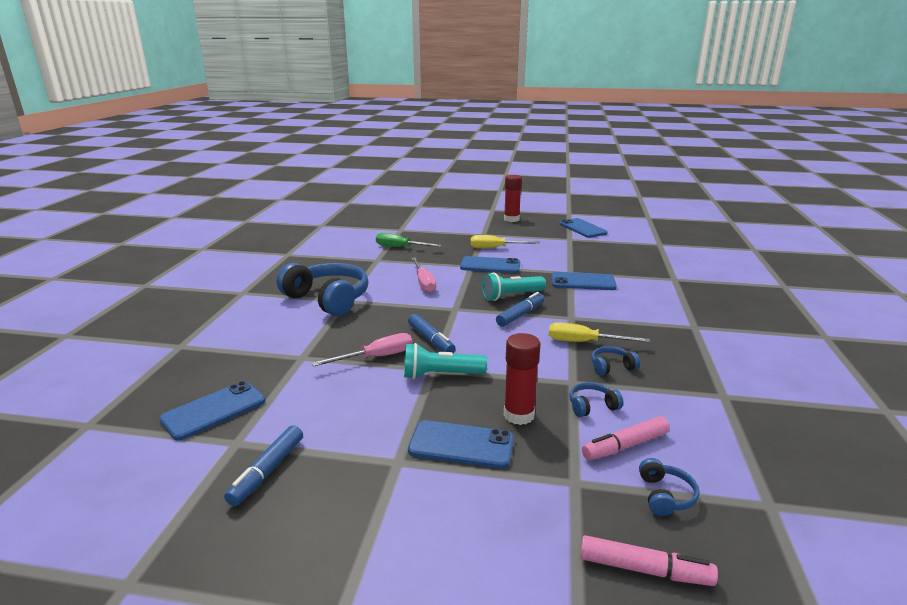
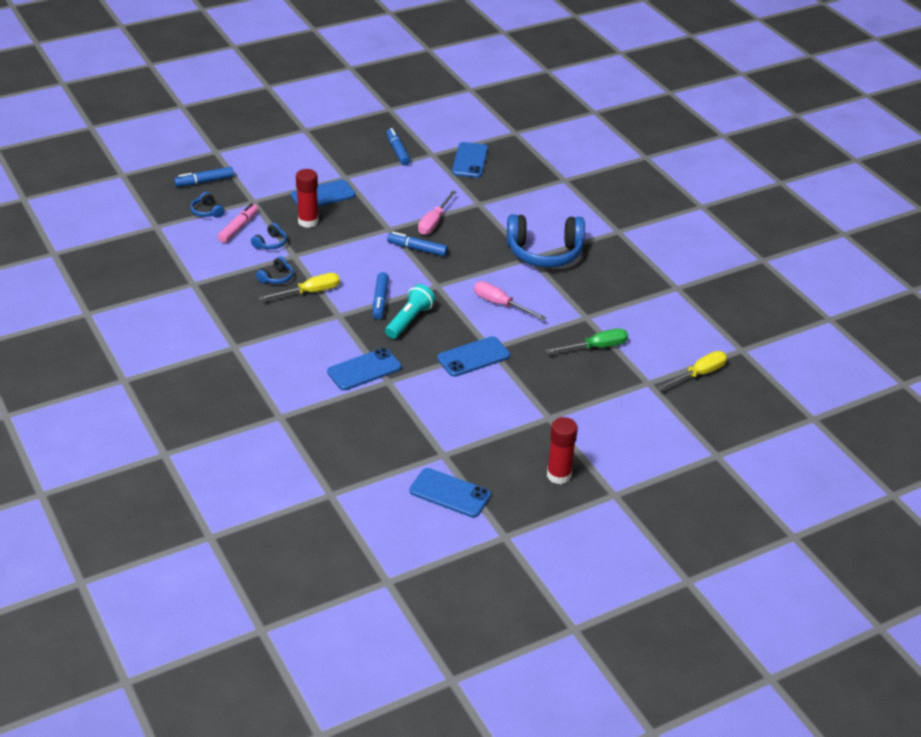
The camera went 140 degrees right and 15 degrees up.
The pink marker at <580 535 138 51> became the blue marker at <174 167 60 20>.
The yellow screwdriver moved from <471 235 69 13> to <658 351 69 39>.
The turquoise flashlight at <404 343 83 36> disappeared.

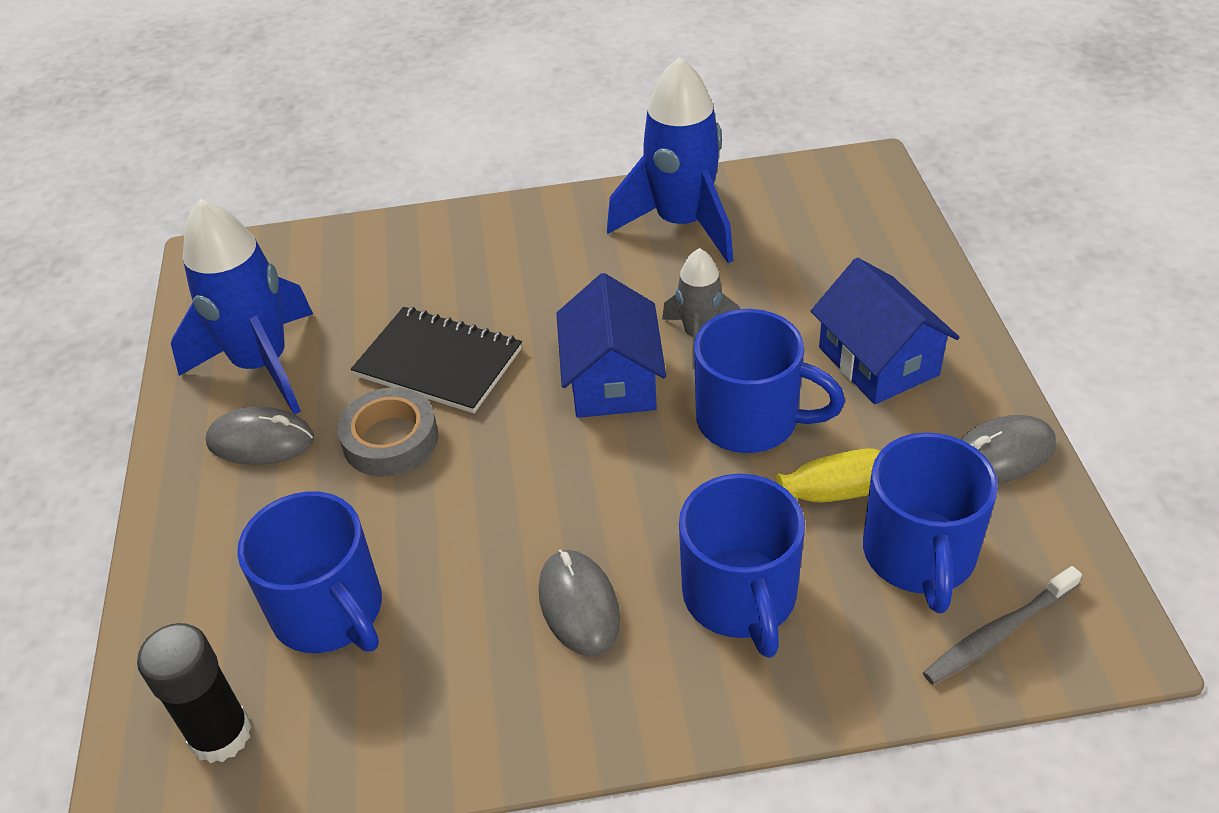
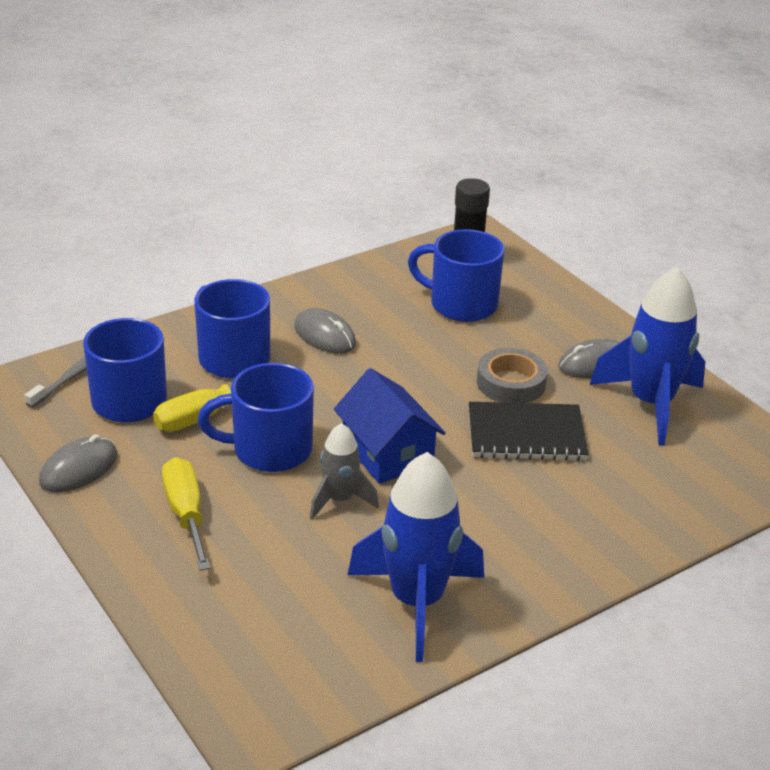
The camera went 150 degrees right and 10 degrees down.
The blue house at <811 258 149 146> was replaced by the yellow screwdriver at <162 457 49 114>.

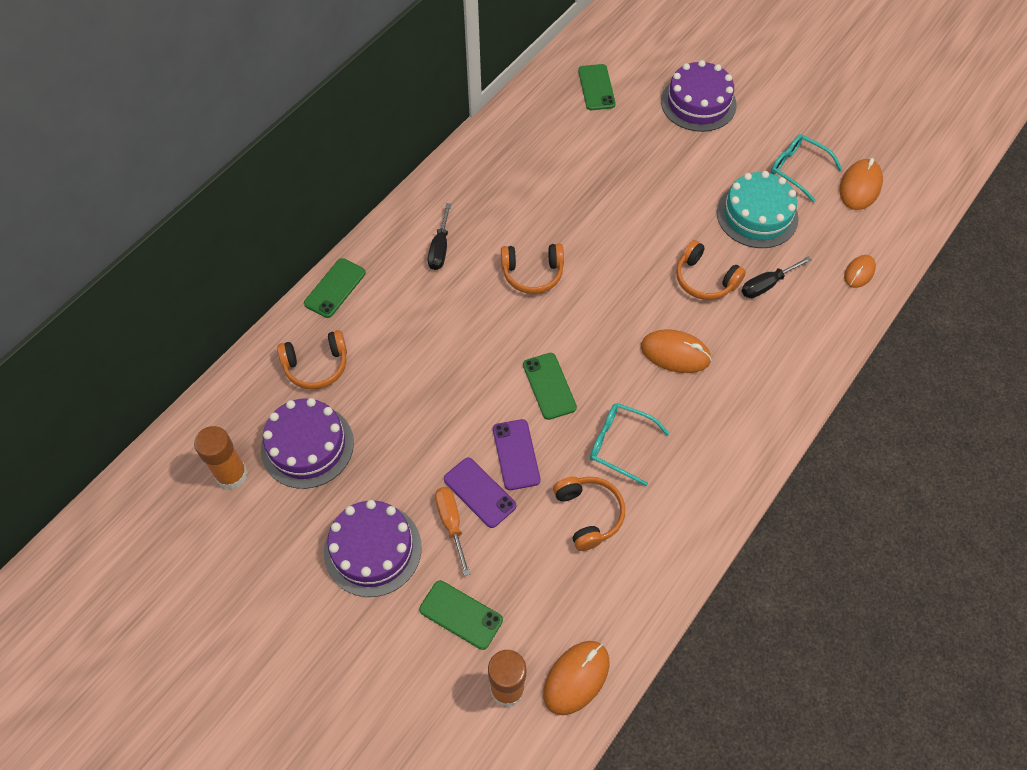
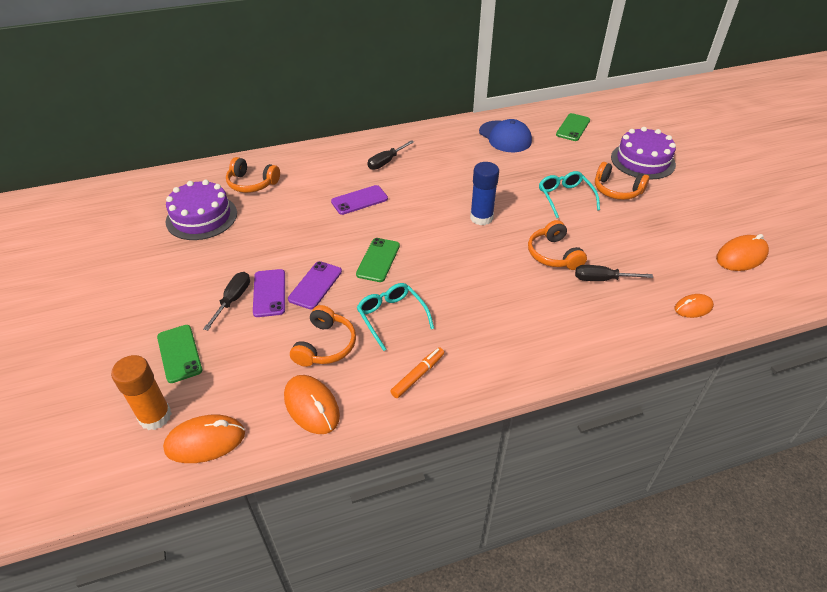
The camera went 35 degrees right and 15 degrees down.
The orange screwdriver at <435 487 35 89> became the black screwdriver at <203 272 47 59>.
The orange mouse moved from <641 329 71 44> to <284 375 56 59>.
The purple phone at <331 185 57 30> appeared.
The orange marker at <390 347 54 51> appeared.
The blue glue stick at <470 162 29 63> appeared.
The blue cap at <479 119 53 33> appeared.
The turquoise glasses moved from <771 134 71 68> to <539 171 61 47>.
The orange headphones moved from <501 244 63 50> to <595 162 54 38>.
The orange glue stick at <194 426 54 63> disappeared.
The green phone at <304 258 62 60> disappeared.
The purple cake at <324 500 98 97> disappeared.
The turquoise cake at <717 171 81 77> disappeared.

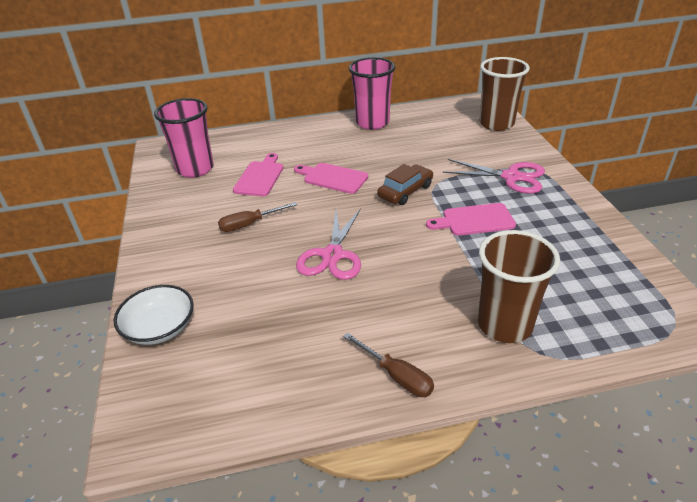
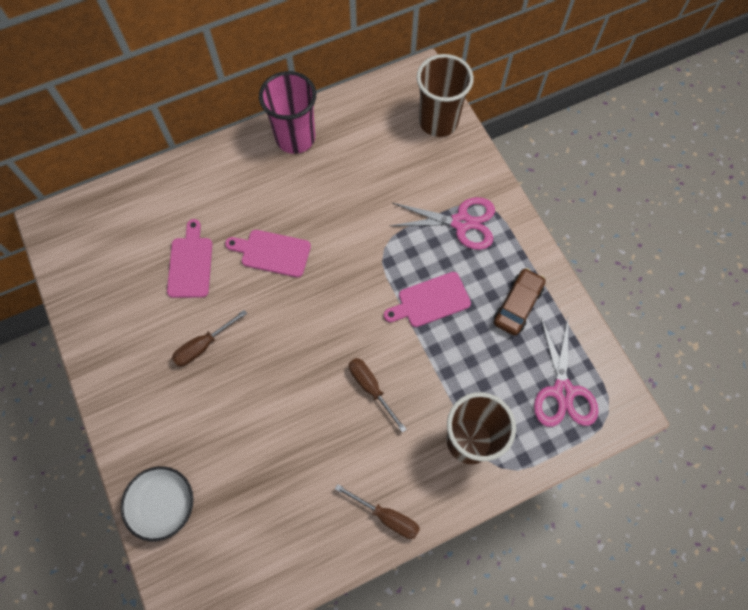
The camera went 15 degrees left and 30 degrees up.
The brown screwdriver at <349 358 58 75> appeared.
The brown car moved from <377 164 56 41> to <494 268 52 68>.
The pink scissors moved from <296 208 65 72> to <534 318 65 109>.
The pink cup at <154 98 60 80> disappeared.

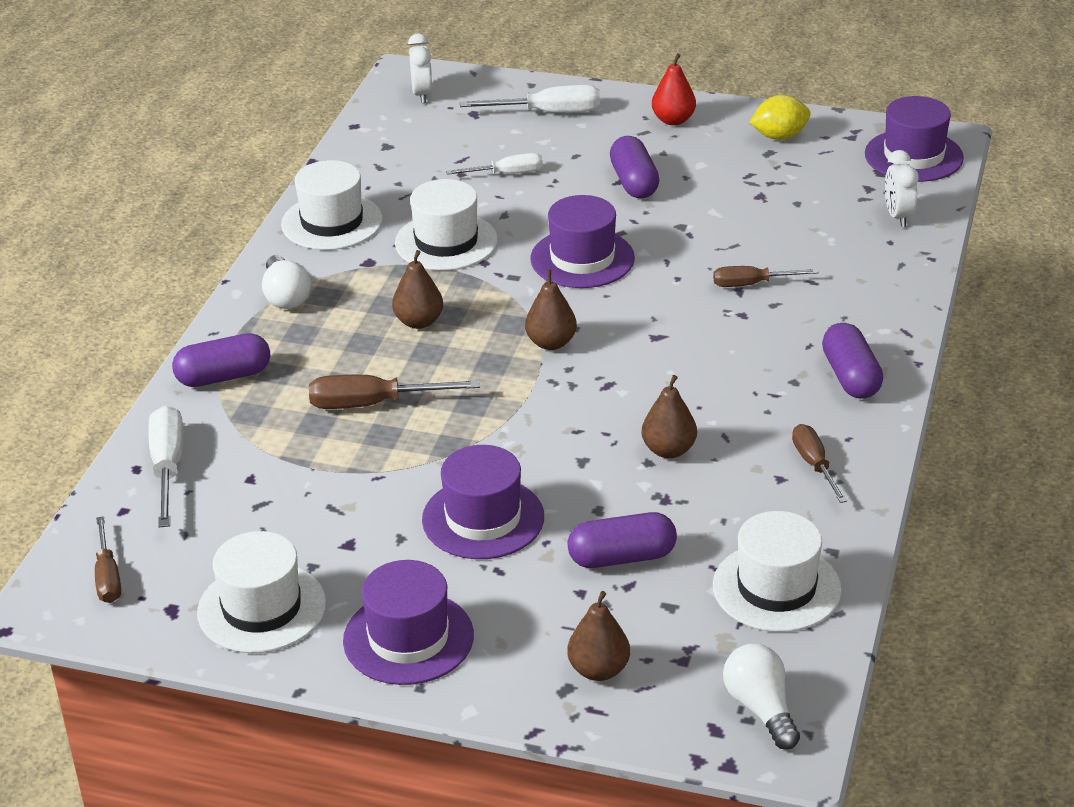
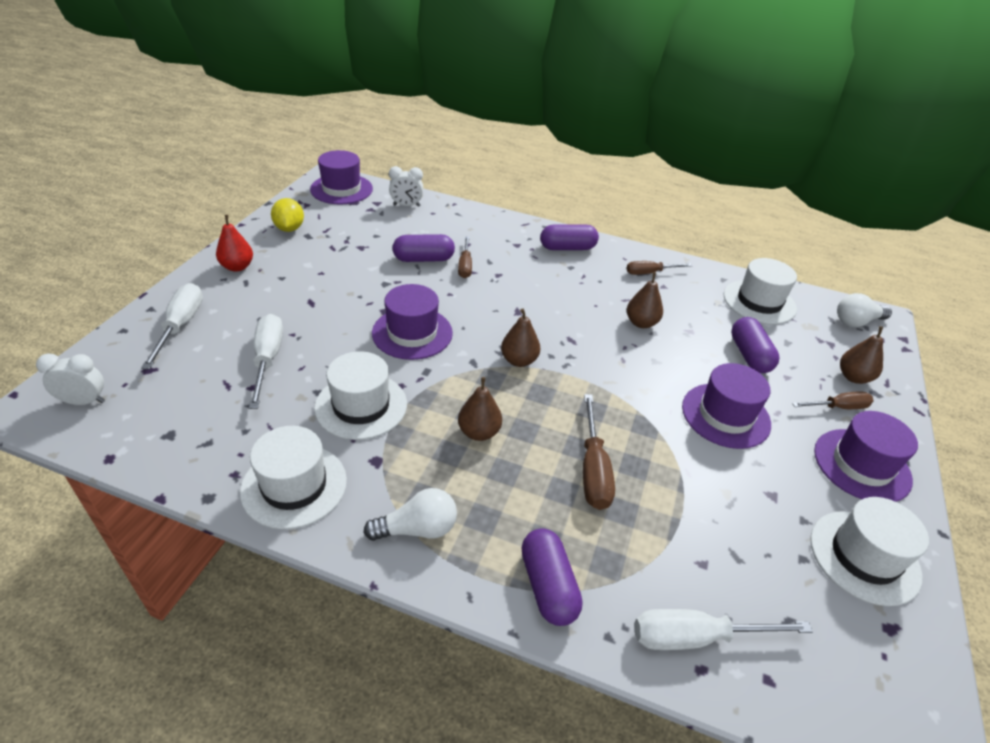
The camera went 90 degrees left and 5 degrees up.
The white screwdriver at <446 153 97 22> changed to 1.51 times the size.
The purple capsule moved from <610 136 49 62> to <392 234 63 28>.
The brown screwdriver moved from <95 516 26 87> to <792 391 82 18>.

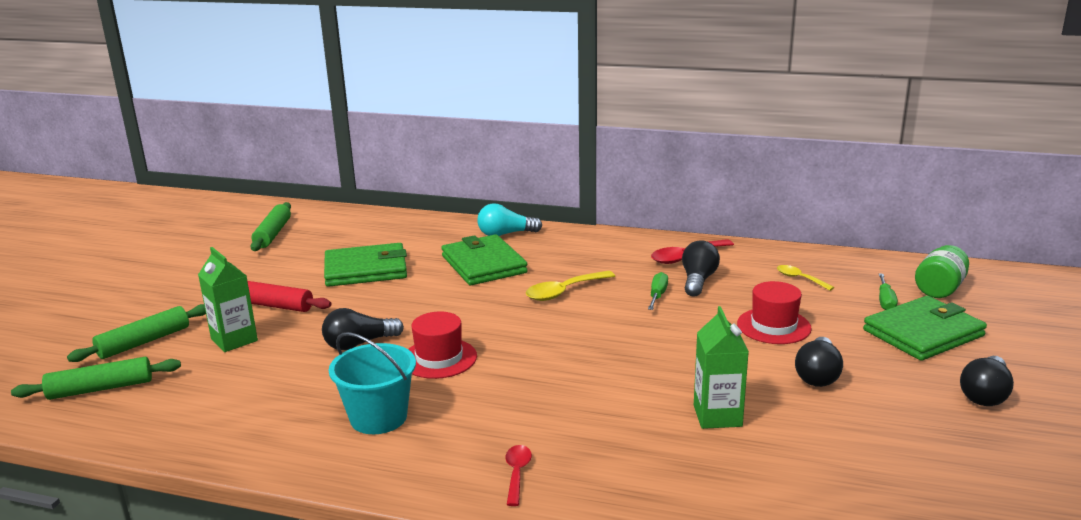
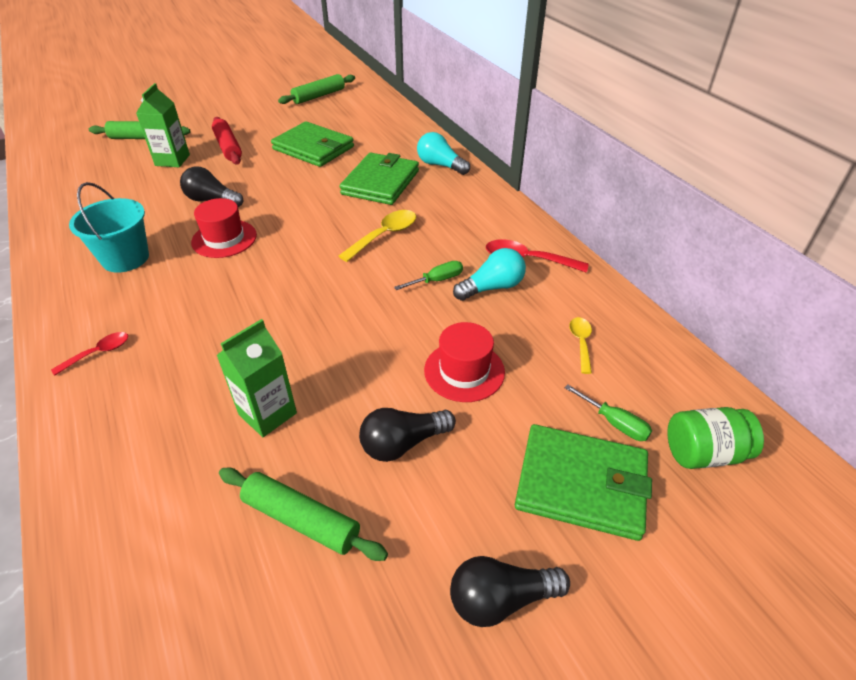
The camera went 45 degrees right and 20 degrees up.
The green rolling pin moved from <11 357 170 43> to <219 467 169 94>.
The yellow spoon at <526 271 89 30> turned 120 degrees clockwise.
The black light bulb at <682 241 38 55> became the turquoise light bulb at <453 248 73 53>.
The green screwdriver at <879 273 19 37> turned 105 degrees counterclockwise.

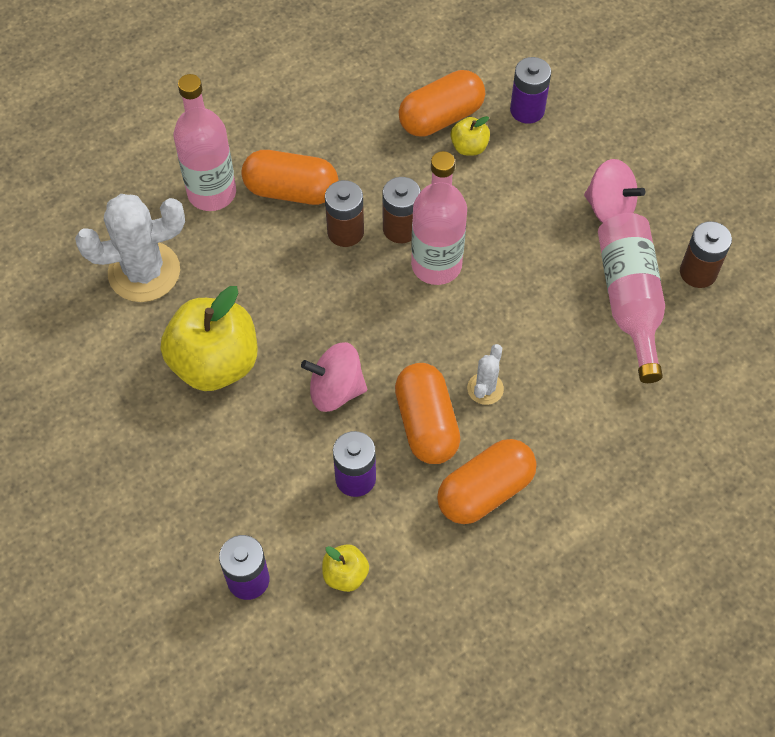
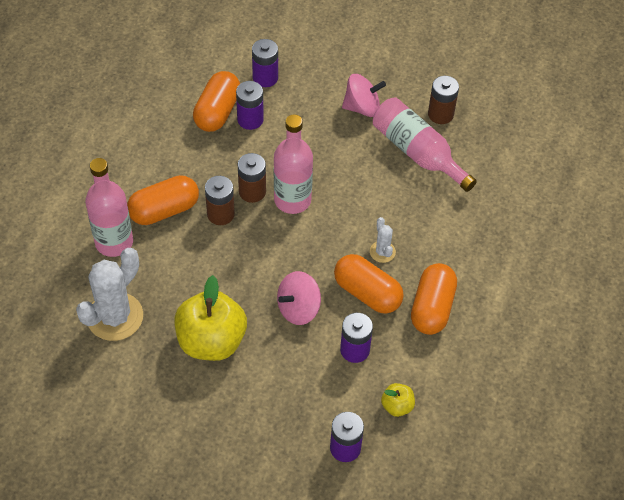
The camera went 40 degrees left and 5 degrees down.
The yellow apple at <450 116 40 40> was replaced by the purple battery at <236 81 28 49>.

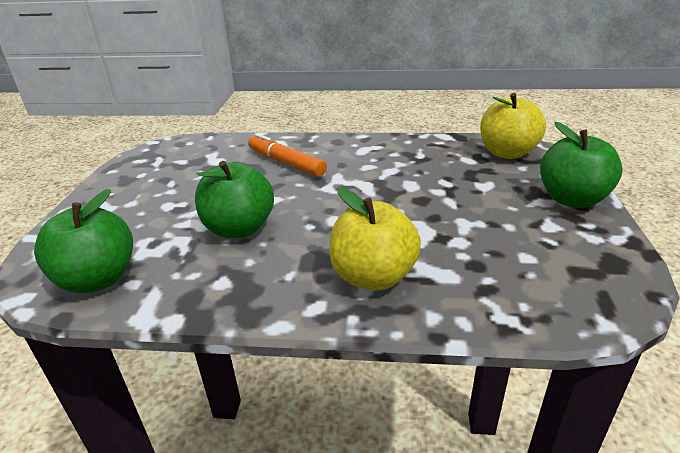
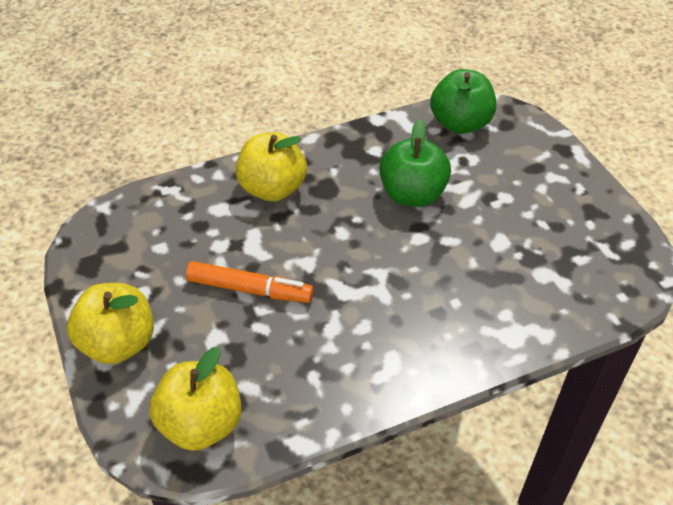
The camera went 150 degrees right and 15 degrees up.
The green apple at <540 122 83 86> became the yellow apple at <67 283 87 81>.
The orange marker moved from <248 133 79 44> to <186 261 128 42>.

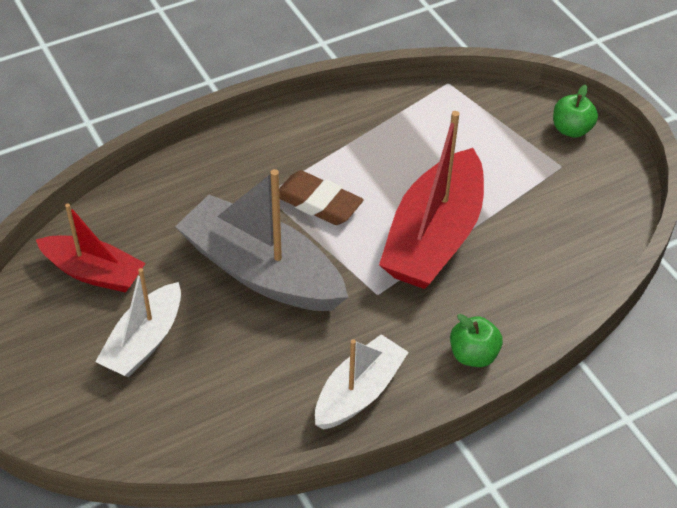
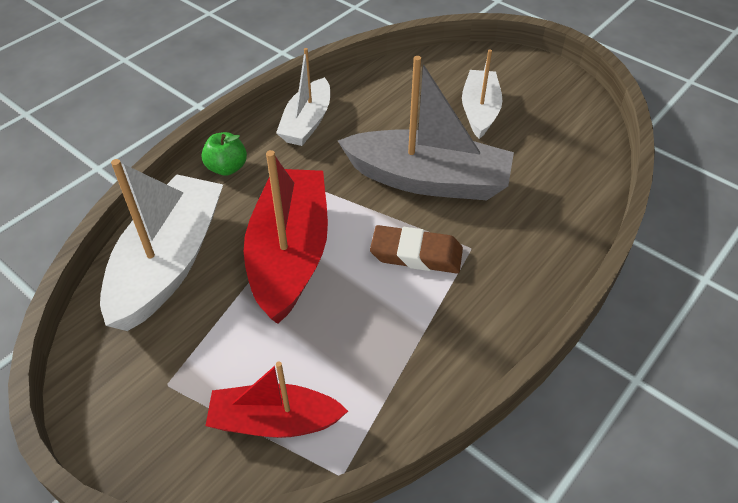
The camera went 160 degrees right and 0 degrees up.
The white boat at <100 159 123 172> appeared.
The red boat moved from <36 204 110 88> to <205 361 143 77>.
The green apple at <553 85 45 53> disappeared.

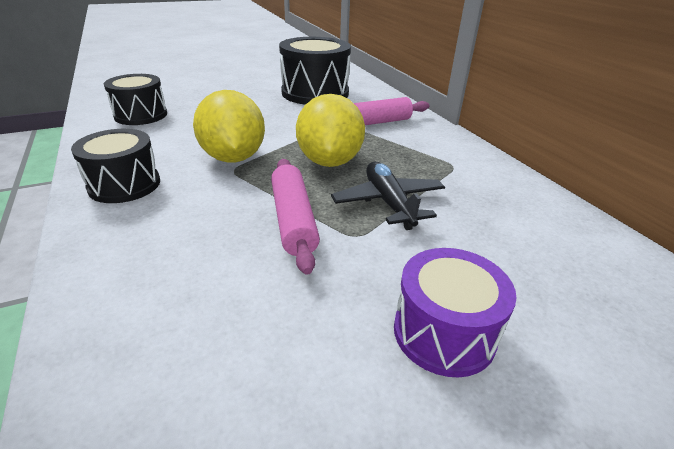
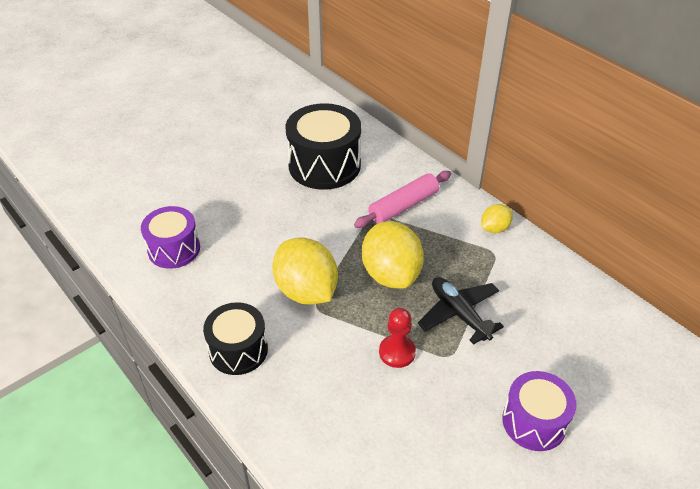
The camera went 15 degrees left and 10 degrees up.
The black drum at <104 74 63 51> became the purple drum at <141 206 59 63>.
The pink rolling pin at <271 159 49 116> was replaced by the red pawn at <379 308 37 60>.
The yellow lemon at <481 204 32 29> appeared.

